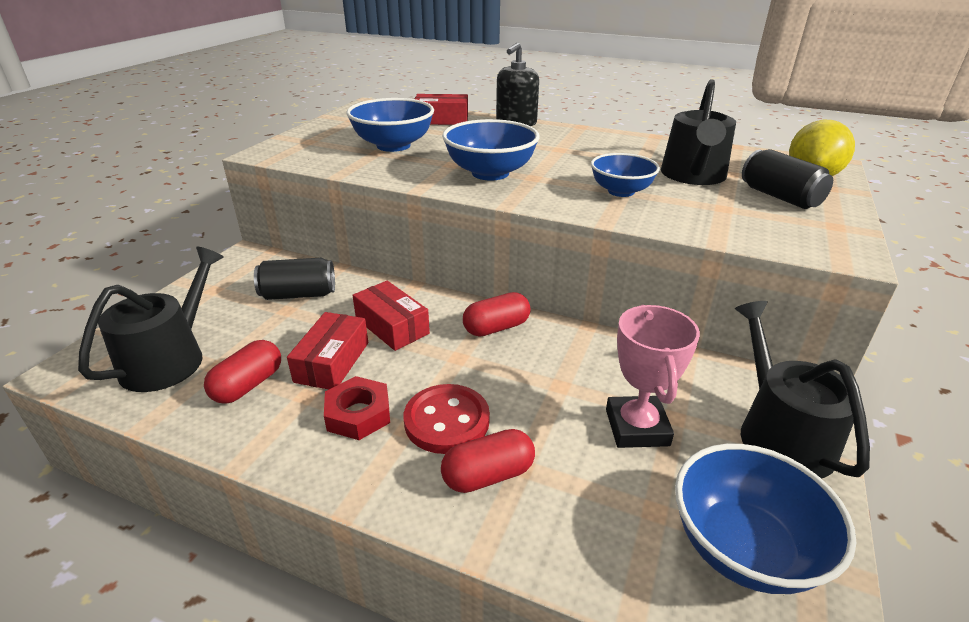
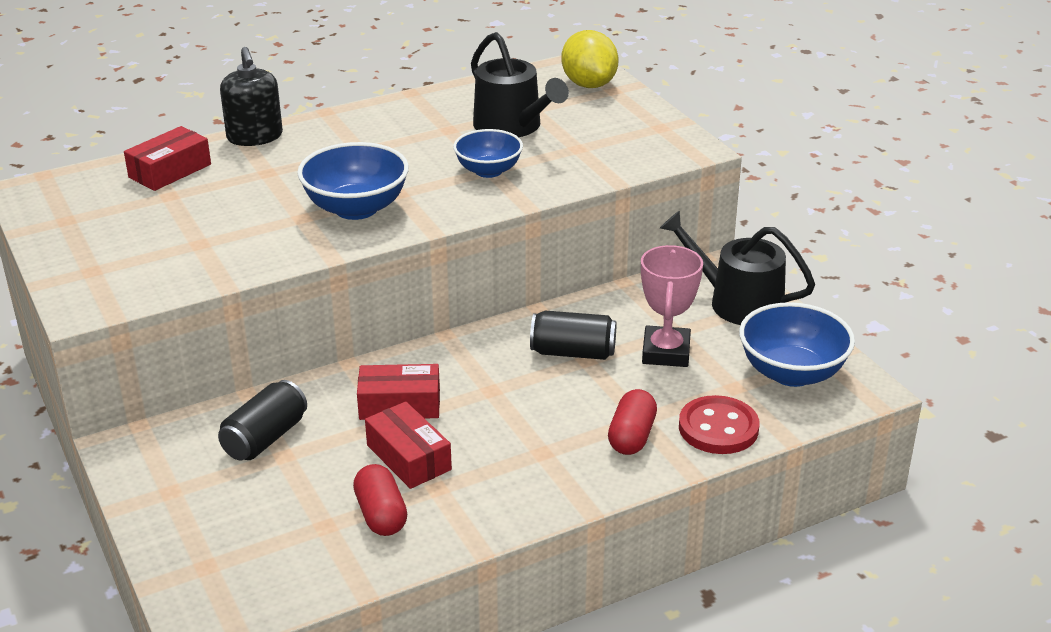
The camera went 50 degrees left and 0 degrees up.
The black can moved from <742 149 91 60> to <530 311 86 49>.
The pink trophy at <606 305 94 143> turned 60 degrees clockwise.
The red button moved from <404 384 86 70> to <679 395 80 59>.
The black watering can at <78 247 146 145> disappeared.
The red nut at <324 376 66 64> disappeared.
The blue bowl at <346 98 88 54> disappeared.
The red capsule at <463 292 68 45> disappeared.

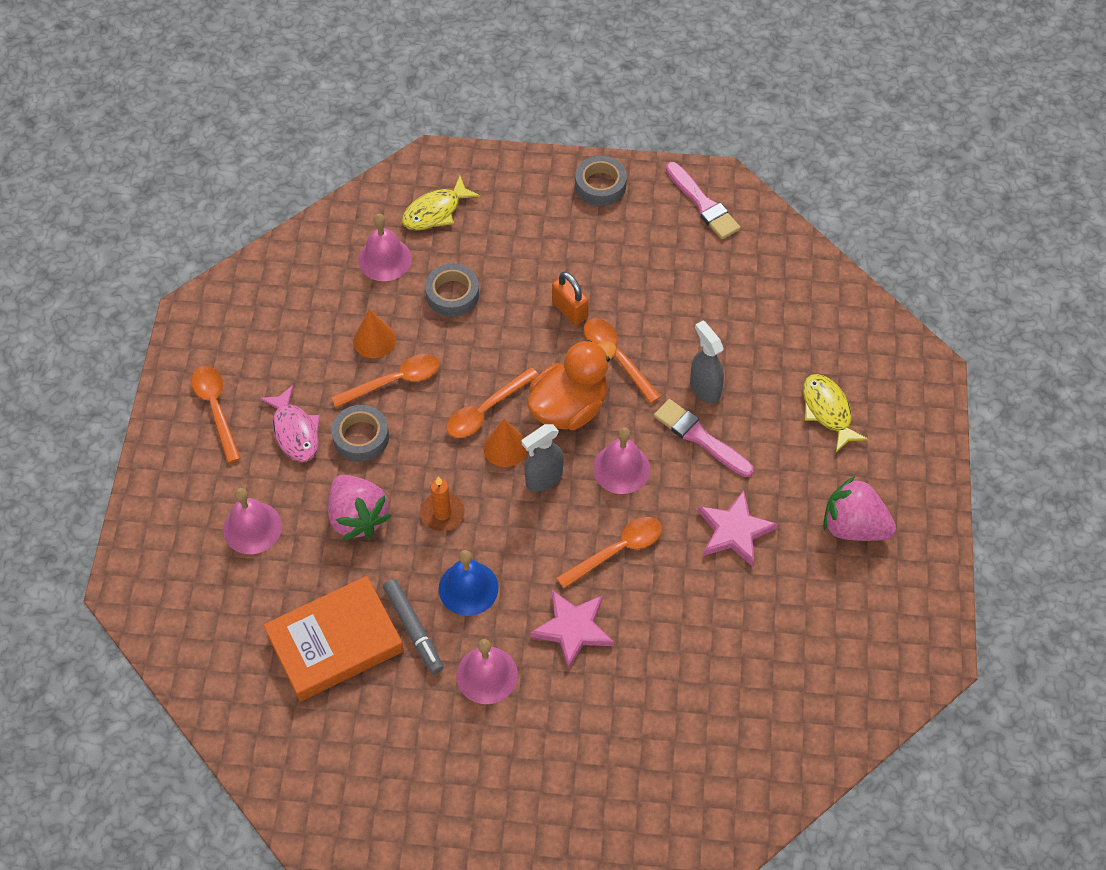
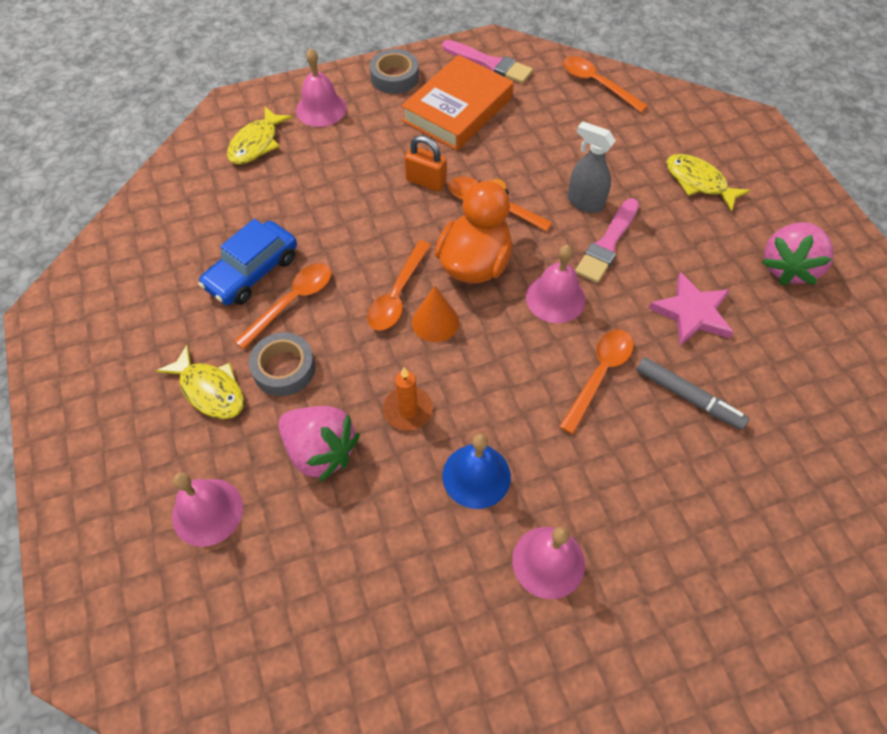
The camera went 25 degrees left and 0 degrees up.
The pink fish at <259 385 61 77> became the yellow fish at <156 345 88 74>.
The orange cone at <353 309 43 49> was replaced by the blue car at <198 219 99 86>.
The pink bell moved from <358 214 54 67> to <296 48 51 79>.
The orange book moved from <264 576 140 125> to <401 55 113 95>.
The orange spoon moved from <191 366 50 97> to <563 56 85 57>.
The pink brush at <654 399 100 78> turned 75 degrees counterclockwise.
The grey marker moved from <383 579 61 95> to <636 357 113 73>.
The pink strawberry at <823 476 73 65> turned 60 degrees counterclockwise.
The grey tape at <425 264 54 53> disappeared.
The grey spray bottle at <522 424 42 68> disappeared.
The pink star at <530 590 84 80> disappeared.

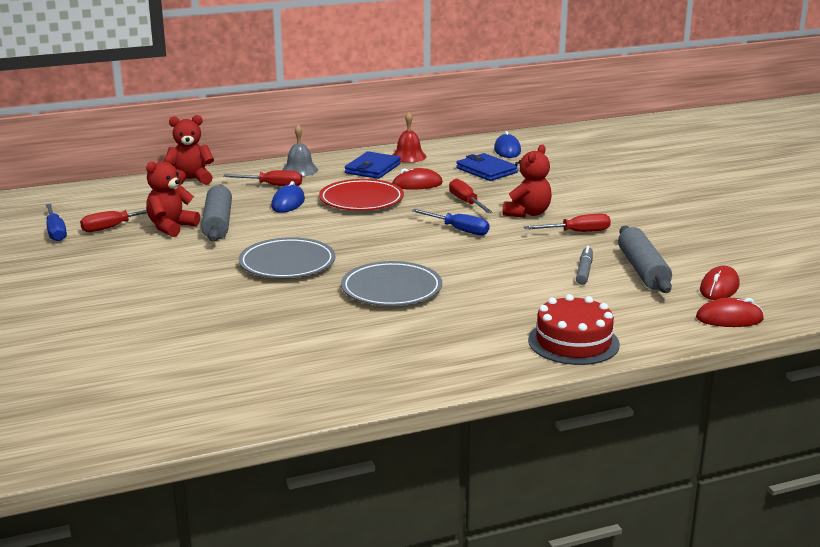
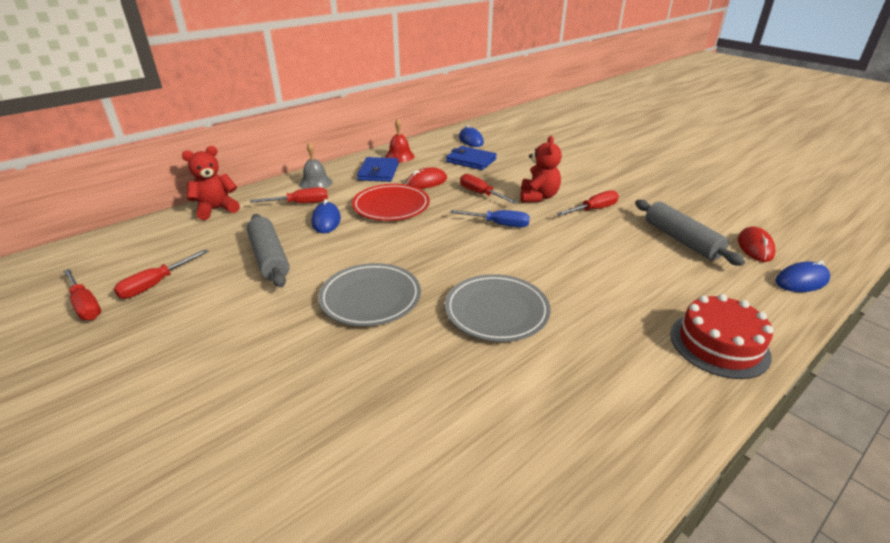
The camera went 20 degrees left and 10 degrees up.
The blue screwdriver at <46 204 21 37> became the red screwdriver at <63 269 38 51>.
The red mouse at <696 298 68 29> became the blue mouse at <775 261 55 31>.
The red teddy bear at <146 154 54 83> disappeared.
The grey marker at <576 246 17 39> disappeared.

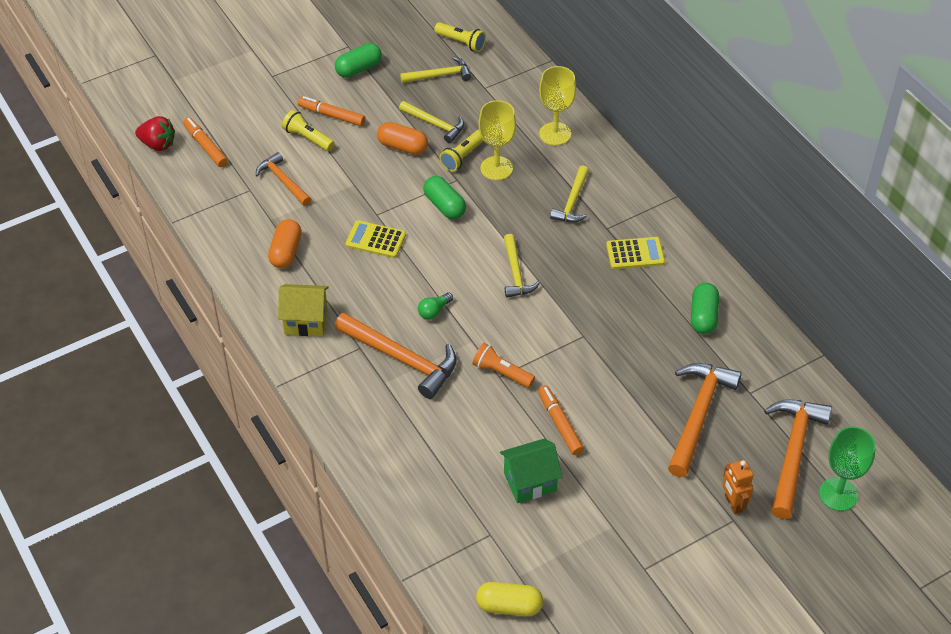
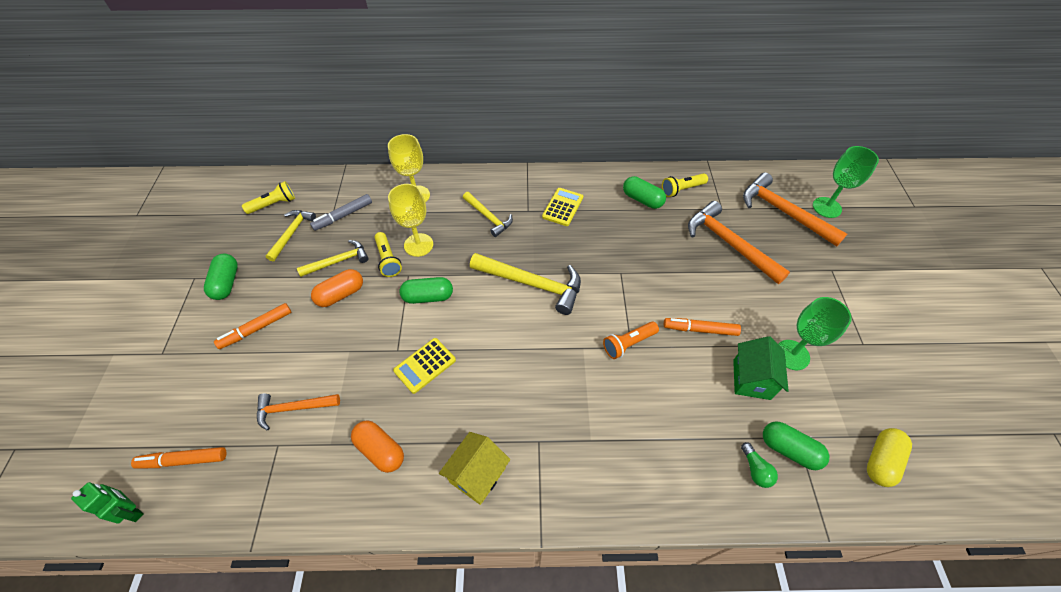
The camera went 60 degrees left and 5 degrees up.
The red strawberry at <135 116 40 35> was replaced by the green robot at <71 482 73 42>.
The grey marker at <310 194 62 37> appeared.
The yellow hammer at <504 234 36 64> changed to 1.66 times the size.
The yellow flashlight moved from <282 110 52 41> to <662 173 46 24>.
The green light bulb moved from <418 292 35 28> to <741 442 37 46>.
The green capsule at <763 421 66 49> appeared.
The green goblet at <778 297 74 73> appeared.
The orange hammer at <334 313 123 86> disappeared.
The orange robot at <722 460 31 54> disappeared.

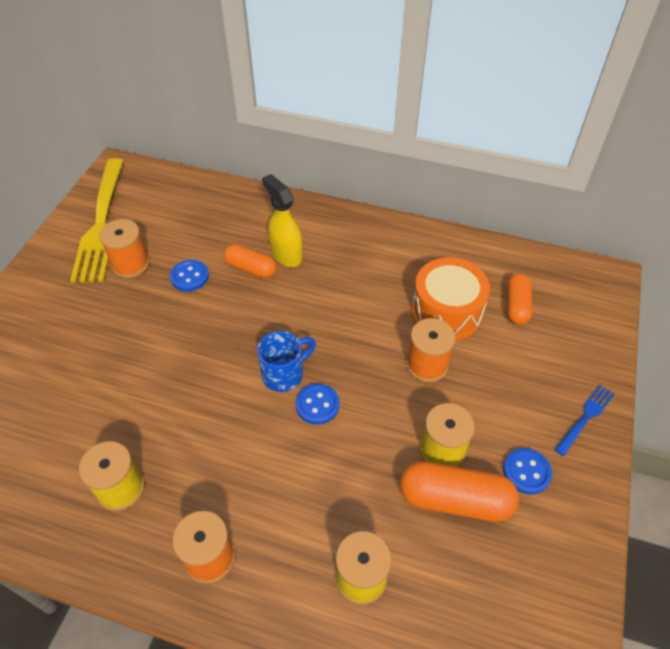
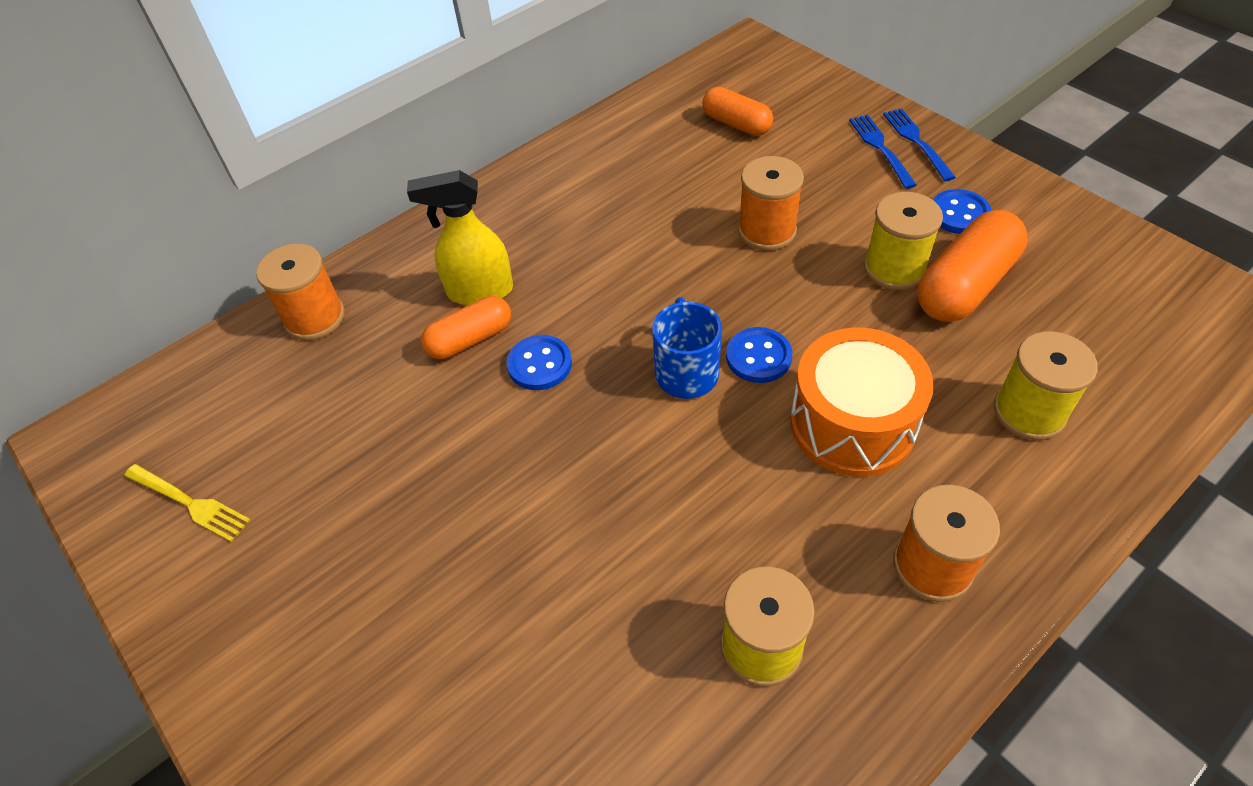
The camera went 55 degrees left and 0 degrees up.
The yellow fork at <70 158 54 125> changed to 0.45 times the size.
The orange spool moved from <99 219 50 59> to <256 244 89 96>.
The blue button moved from <170 260 39 32> to <507 335 65 55>.
The orange drum moved from <411 258 79 83> to <790 327 144 150>.
The blue fork at <849 115 68 74> appeared.

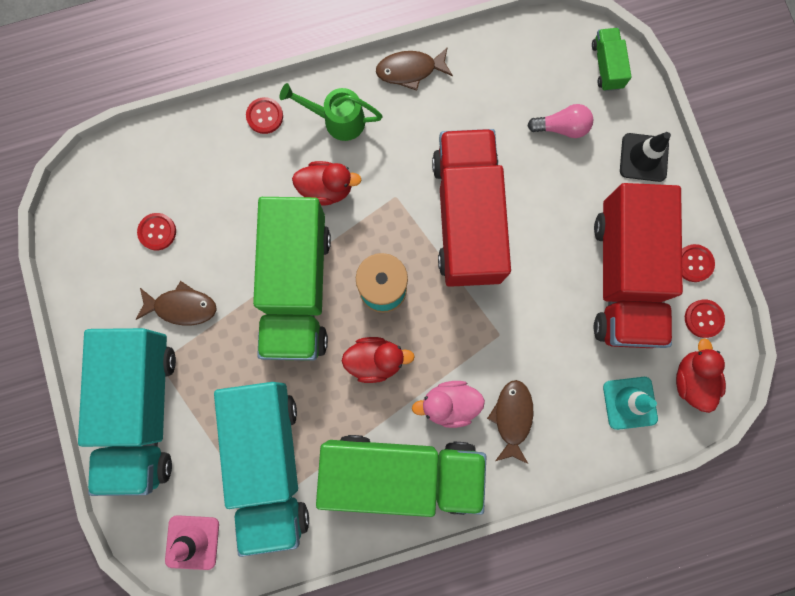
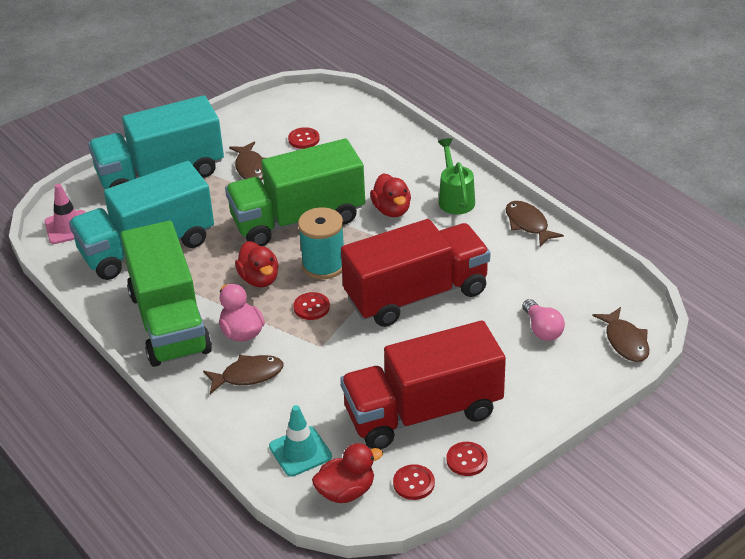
The camera went 70 degrees right and 40 degrees down.
The red button moved from <246 97 37 37> to <293 292 37 28>.
The green truck at <592 28 39 63> was replaced by the brown fish at <593 307 56 55>.
The black traffic cone at <620 132 51 50> disappeared.

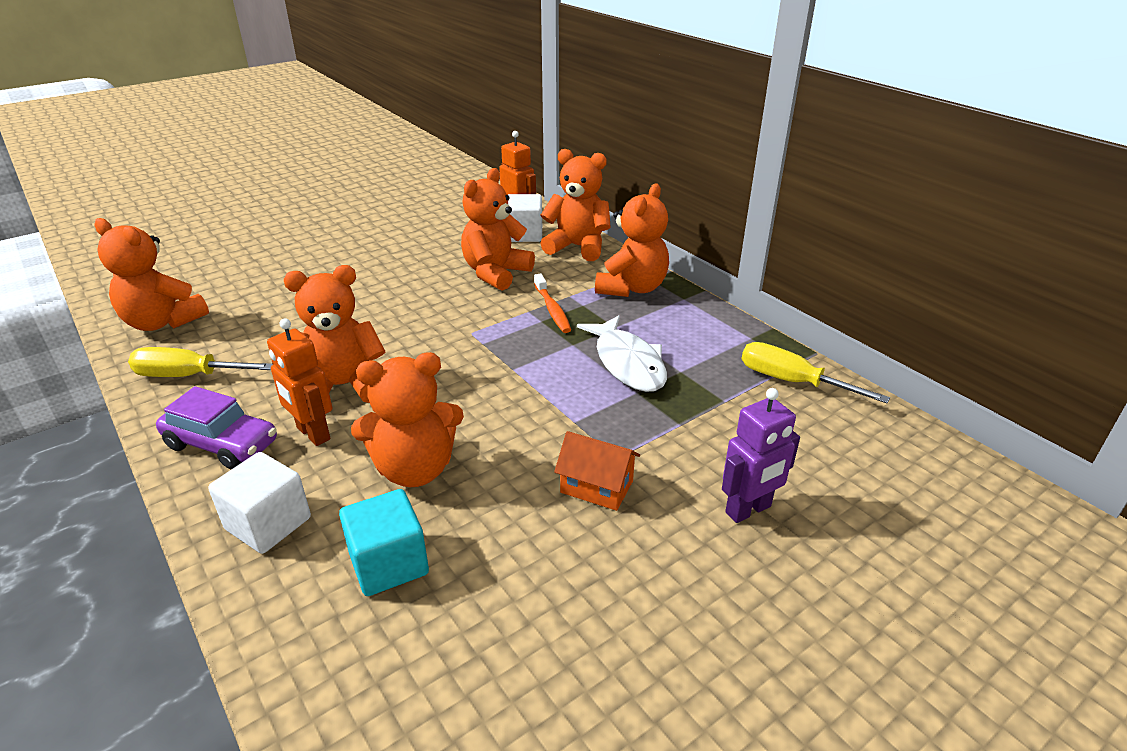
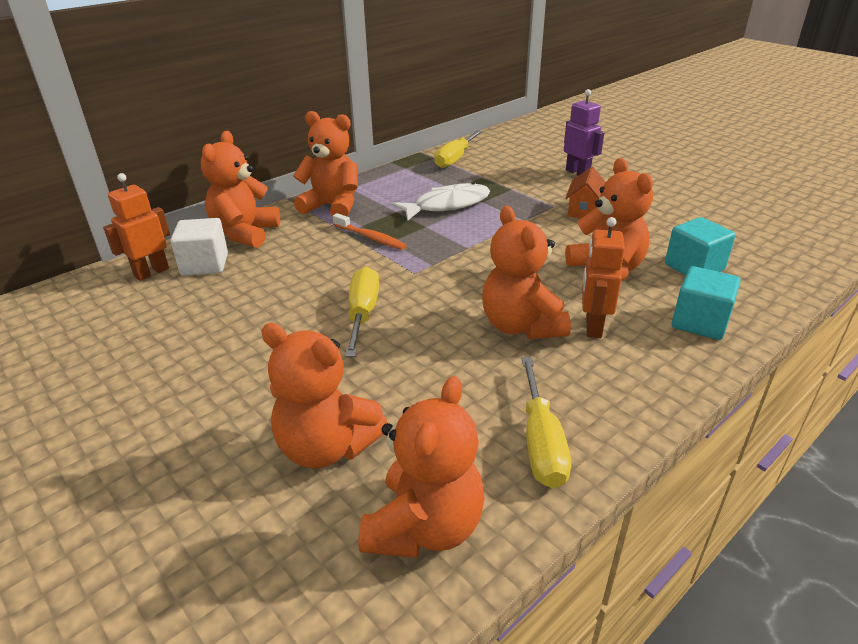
The camera went 95 degrees left and 0 degrees up.
The orange teddy bear moved from <461 168 74 123> to <261 323 127 145>.
The orange toothbrush at <534 274 37 59> turned 60 degrees clockwise.
The yellow screwdriver at <345 267 34 90> appeared.
The orange robot at <267 318 65 128> turned 150 degrees clockwise.
The white cube at <208 452 103 102> became the turquoise cube at <672 266 69 74>.
The purple car at <156 386 121 84> disappeared.

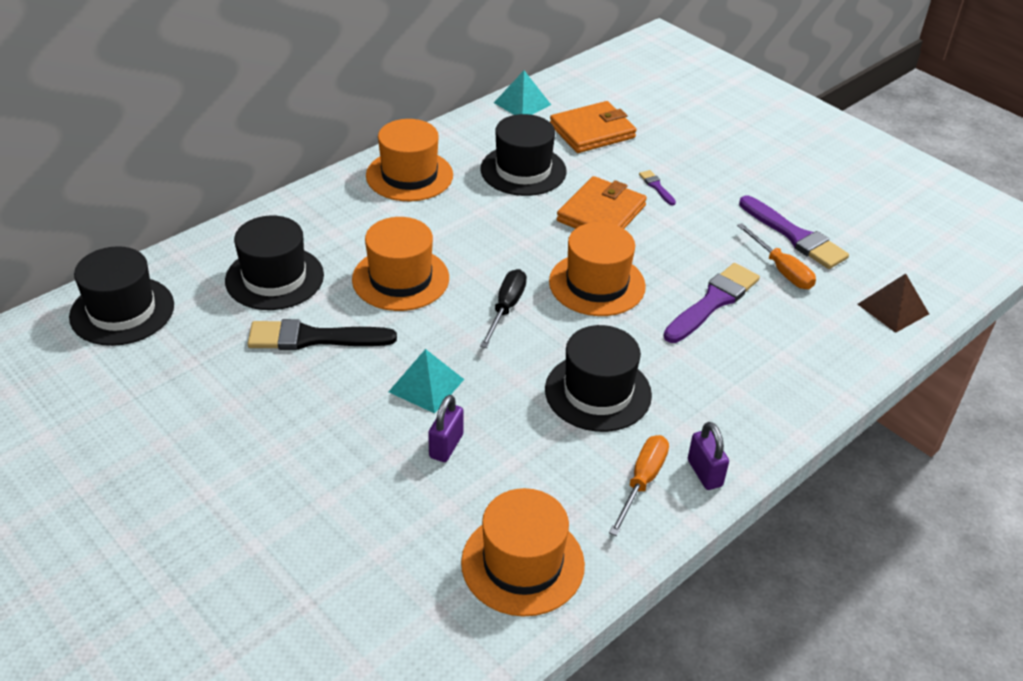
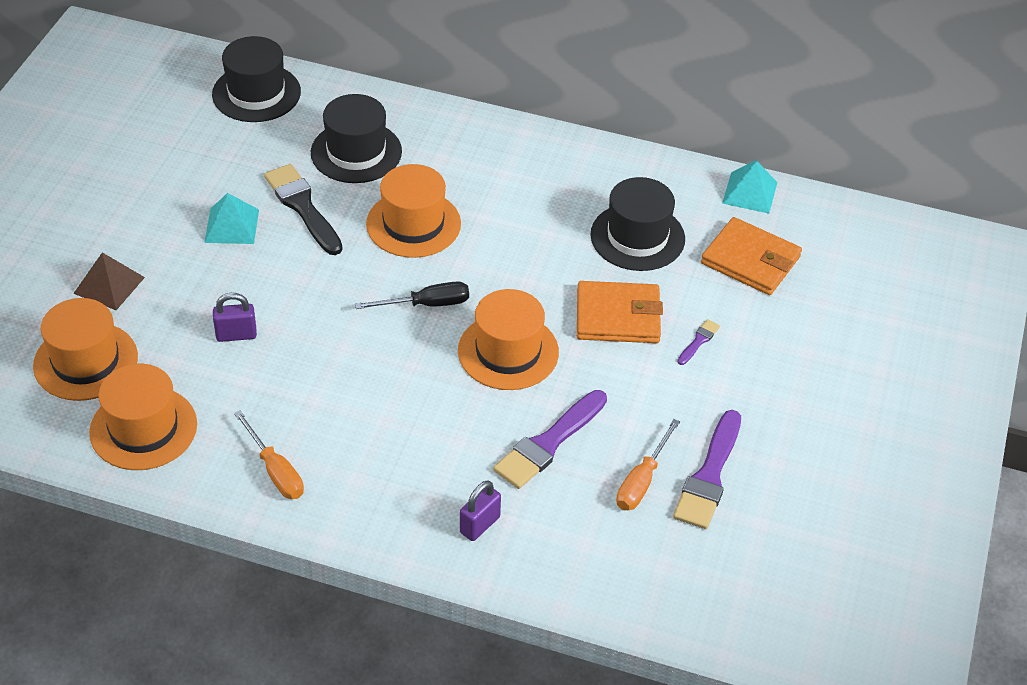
The camera went 60 degrees right and 5 degrees up.
The orange hat moved from <366 119 87 82> to <33 298 105 103>.
The brown pyramid moved from <858 274 71 59> to <73 252 72 58>.
The turquoise pyramid moved from <389 349 75 64> to <204 193 55 51>.
The orange screwdriver at <609 435 60 101> turned 60 degrees clockwise.
The purple padlock moved from <688 422 41 68> to <460 481 41 60>.
The purple brush at <663 263 97 80> turned 120 degrees clockwise.
The black hat at <545 325 107 107> disappeared.

